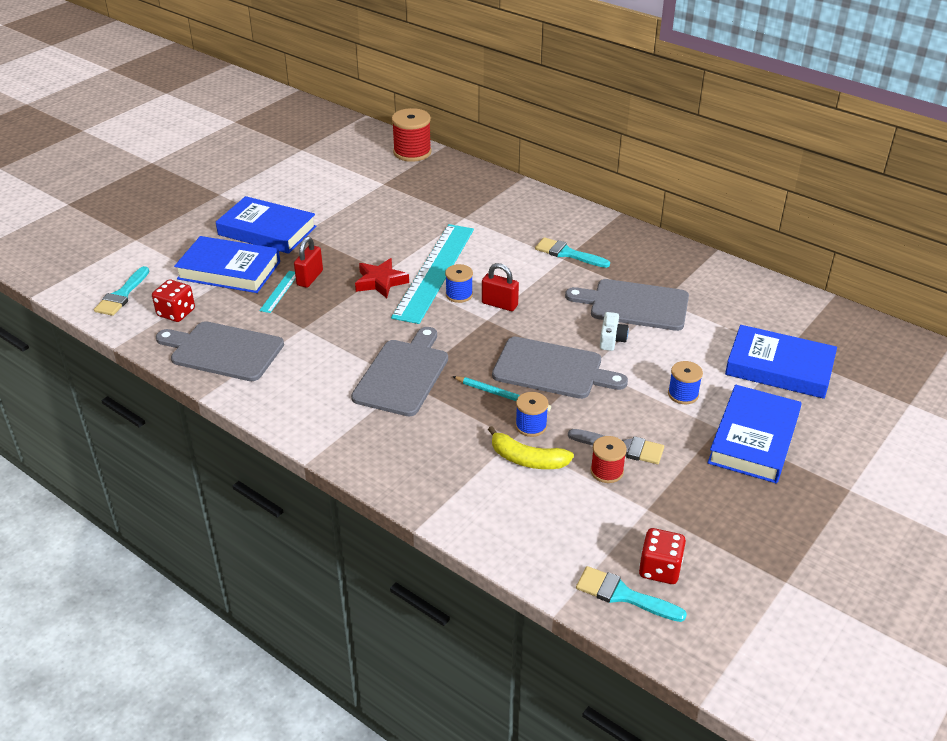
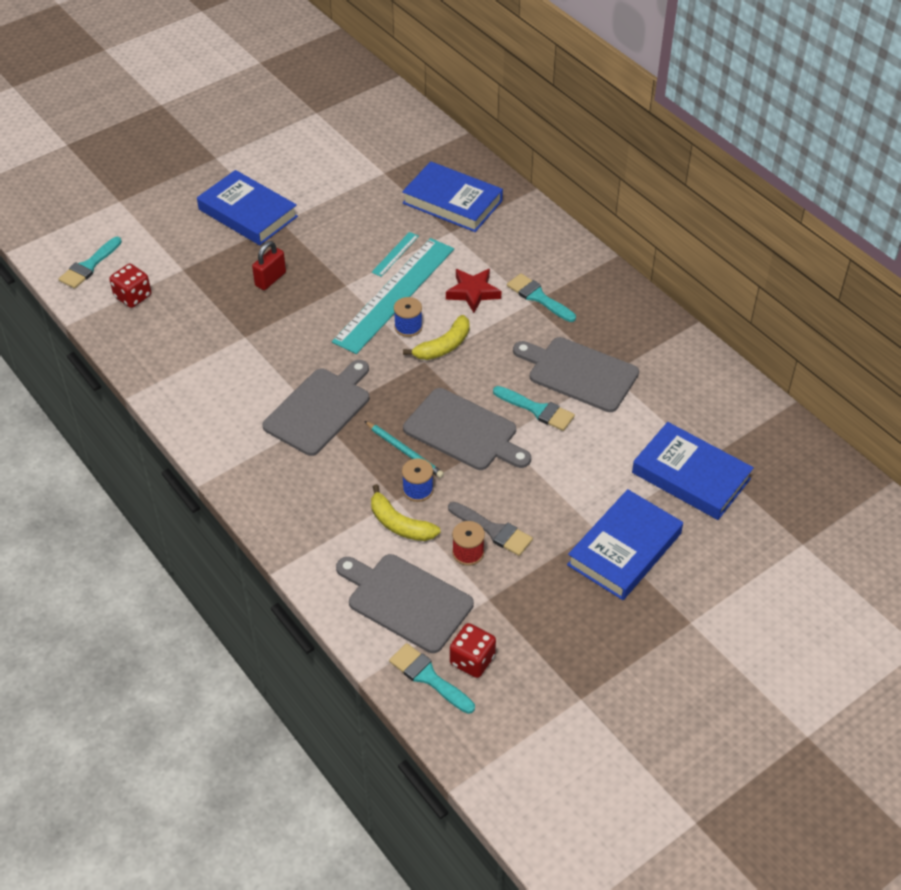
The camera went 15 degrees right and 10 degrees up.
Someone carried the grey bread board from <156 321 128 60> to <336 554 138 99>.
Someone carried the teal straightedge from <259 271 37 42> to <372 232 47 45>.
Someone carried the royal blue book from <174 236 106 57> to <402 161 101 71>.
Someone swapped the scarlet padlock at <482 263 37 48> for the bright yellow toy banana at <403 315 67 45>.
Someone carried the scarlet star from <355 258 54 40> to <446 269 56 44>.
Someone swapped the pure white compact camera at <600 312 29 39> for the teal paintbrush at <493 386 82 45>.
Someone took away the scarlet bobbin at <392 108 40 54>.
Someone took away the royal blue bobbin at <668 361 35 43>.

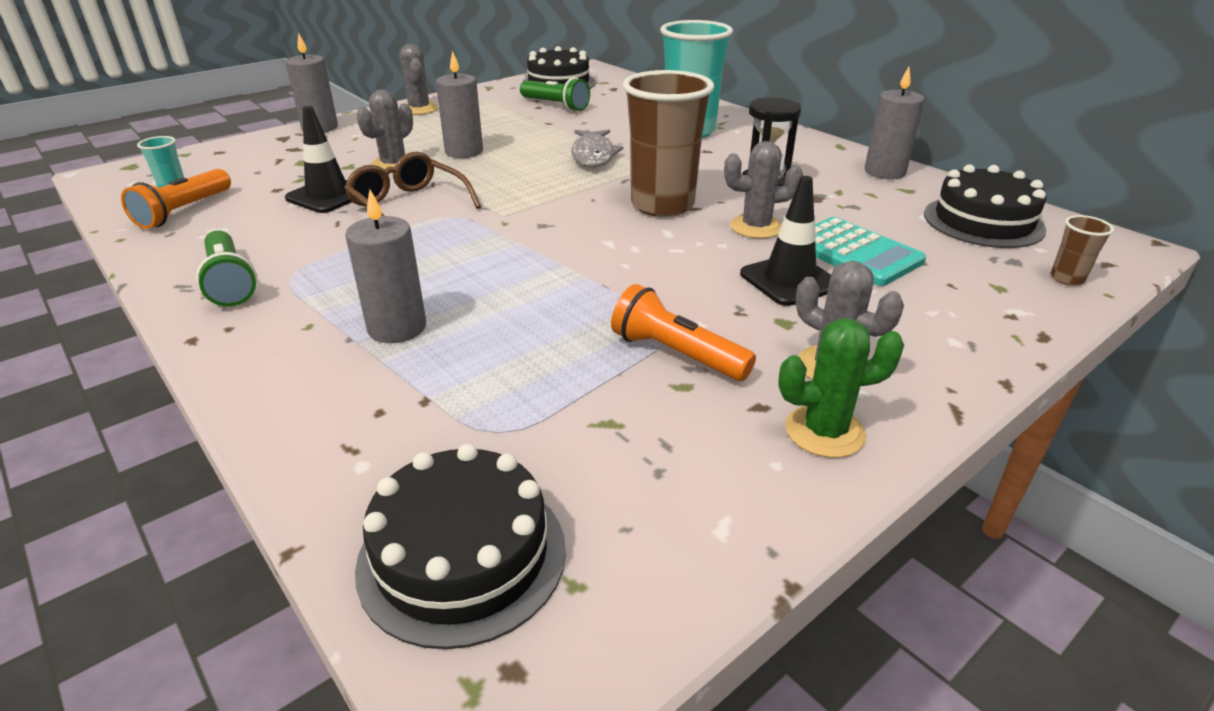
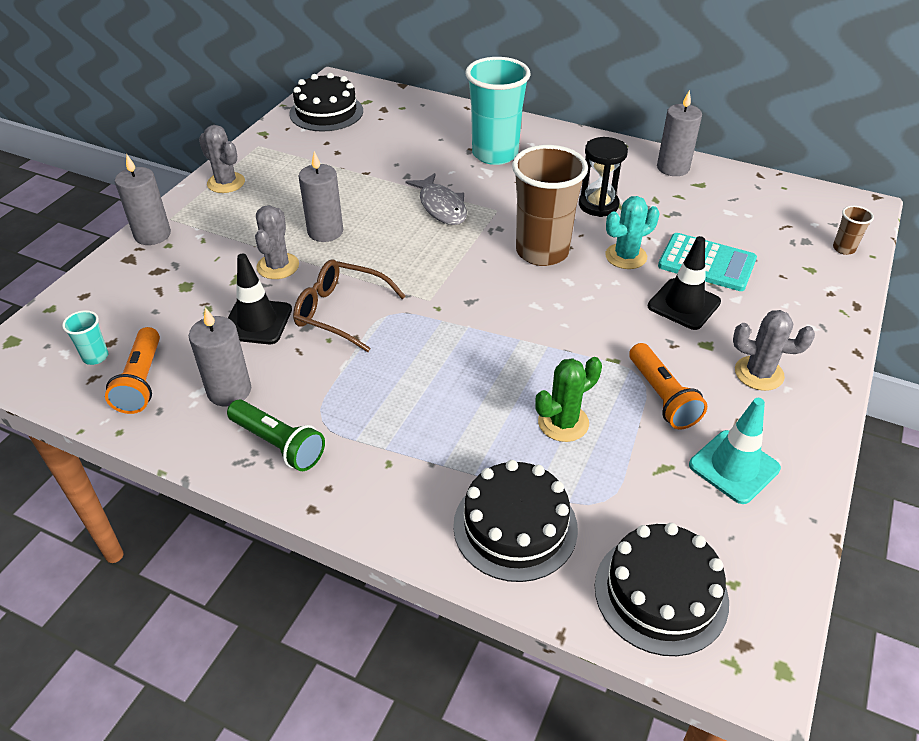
The camera went 25 degrees left and 10 degrees up.
Someone carried the grey wax candle from <345 189 81 154> to <189 307 62 100>.
Someone carried the jet-black cake from <924 164 122 84> to <453 460 125 122>.
Someone carried the leaf-green cactus from <778 318 126 140> to <535 357 67 85>.
Someone repainted the grey cactus at <724 141 79 98>, which became the teal cactus at <605 196 54 73>.
Someone rotated the orange-coloured flashlight at <611 284 145 97> by 120 degrees counterclockwise.
Someone put down the teal safety cone at <689 398 92 106>.
Someone took away the leaf-green flashlight at <520 77 70 35>.

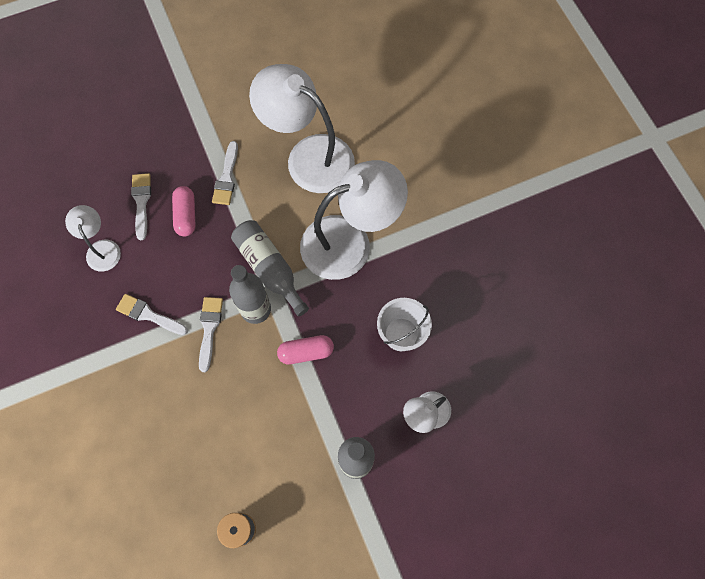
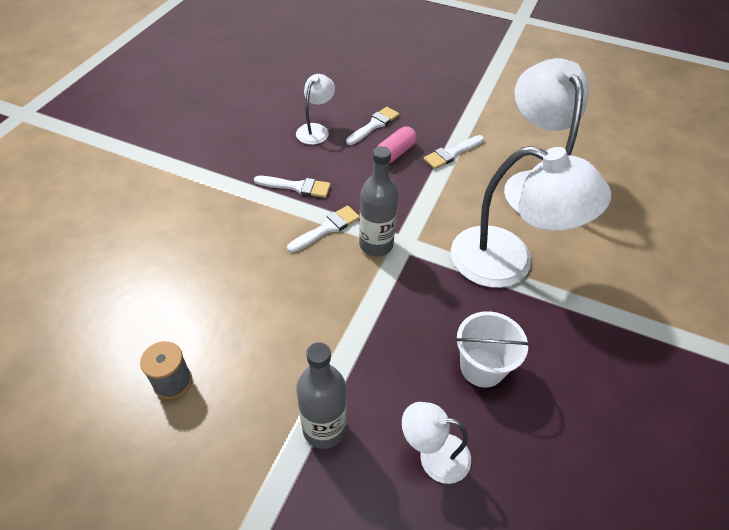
The camera went 45 degrees right and 20 degrees down.
Someone rotated the pure white paintbrush at <116 294 72 41> by 120 degrees clockwise.
Someone took away the grey flask at <231 220 78 96>.
Someone took away the rose-pink pill shape at <277 335 57 29>.

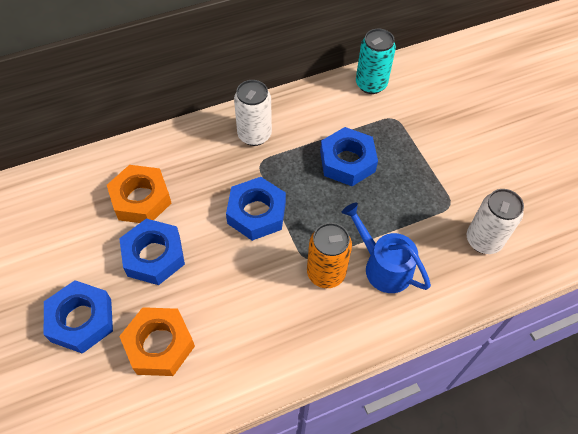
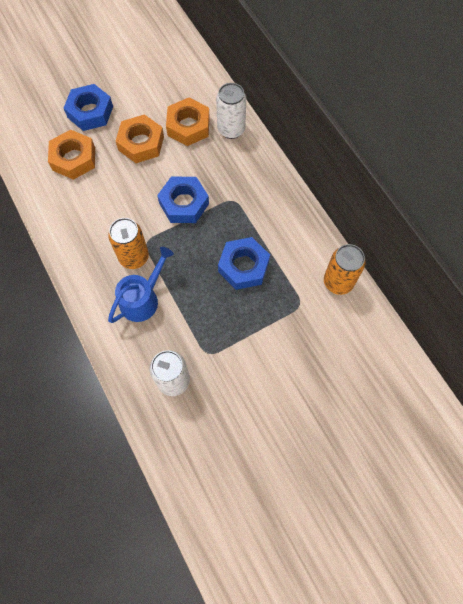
The camera went 85 degrees right and 10 degrees up.
Someone repainted the royal blue hexagon nut at <119 219 66 66>, which became the orange-coloured hexagon nut at <116 114 48 49>.
Someone carried the pure white can from <234 80 38 66> to <216 83 30 56>.
Someone repainted the teal can at <356 29 40 65>, which became the orange-coloured can at <324 244 41 51>.

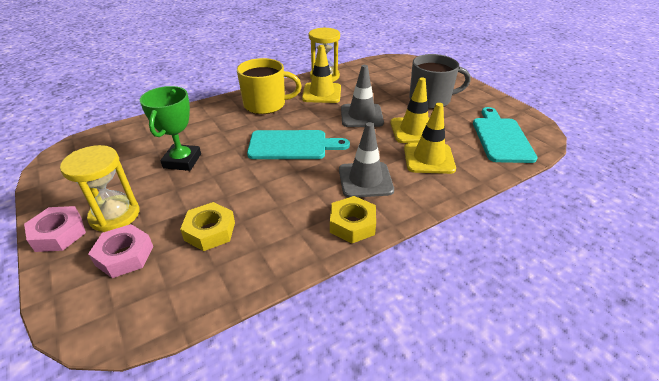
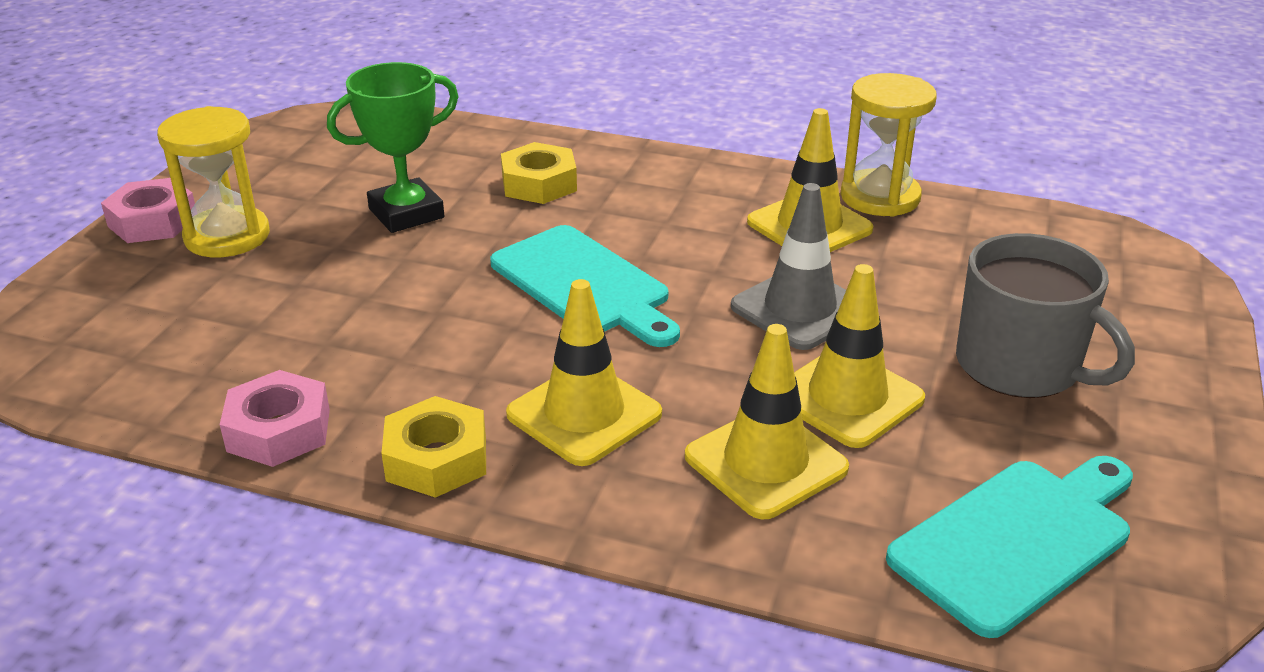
The camera went 50 degrees right and 5 degrees down.
Someone carried the rose-pink hexagon nut from <88 224 65 54> to <220 370 110 97>.
Someone carried the bright yellow hexagon nut from <180 202 55 49> to <501 142 76 62>.
Someone repainted the grey safety cone at <339 122 55 76>, which became the bright yellow safety cone at <506 279 156 187>.
Someone took away the bright yellow mug at <237 58 65 56>.

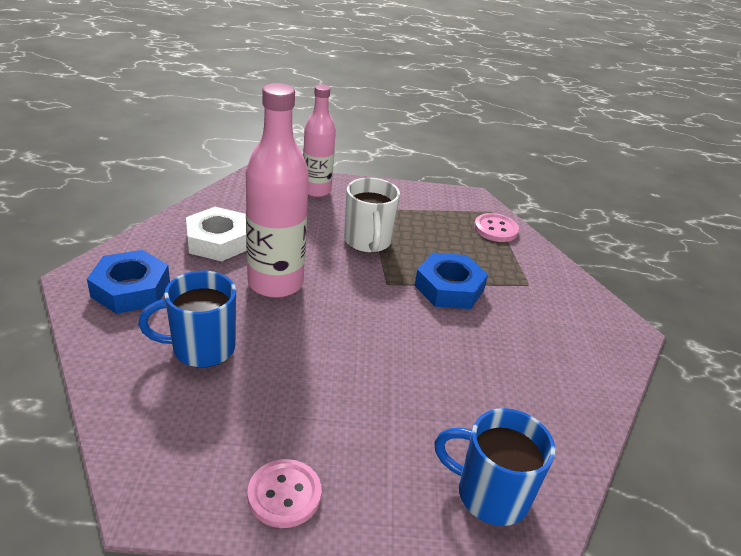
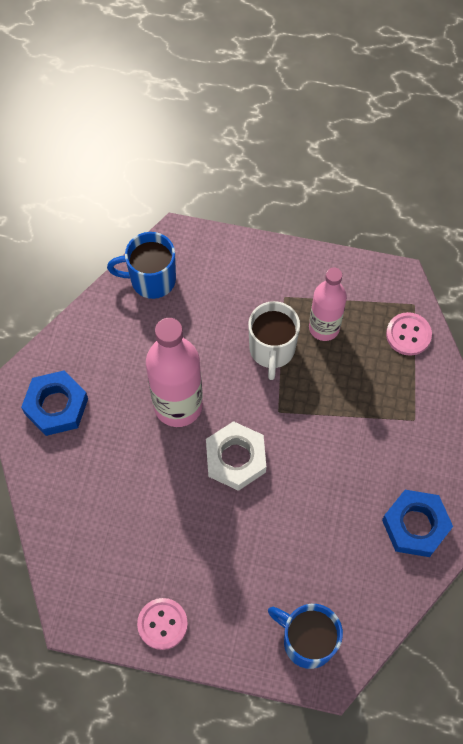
The camera went 15 degrees right and 30 degrees up.
Someone carried the royal blue mug from <138 271 98 97> to <107 232 69 67>.
Someone carried the pure white hexagon nut from <186 207 60 54> to <206 421 60 70>.
Someone carried the rose-pink flask from <303 85 33 112> to <309 268 38 73>.
Someone carried the royal blue hexagon nut from <414 252 74 57> to <382 490 71 67>.

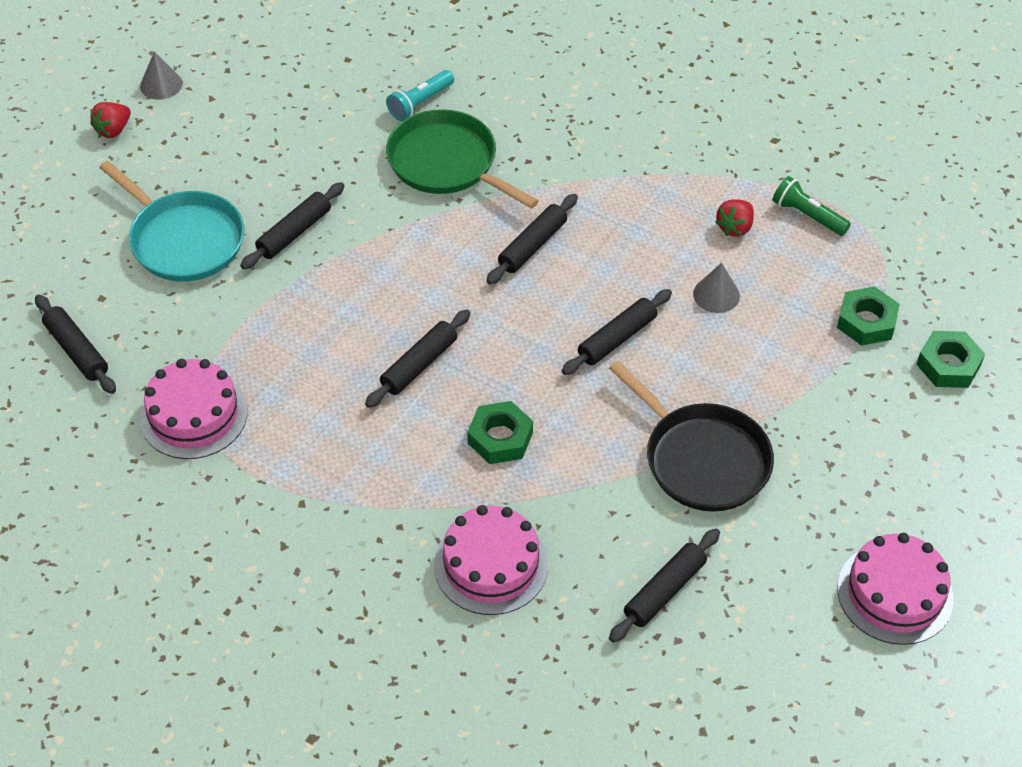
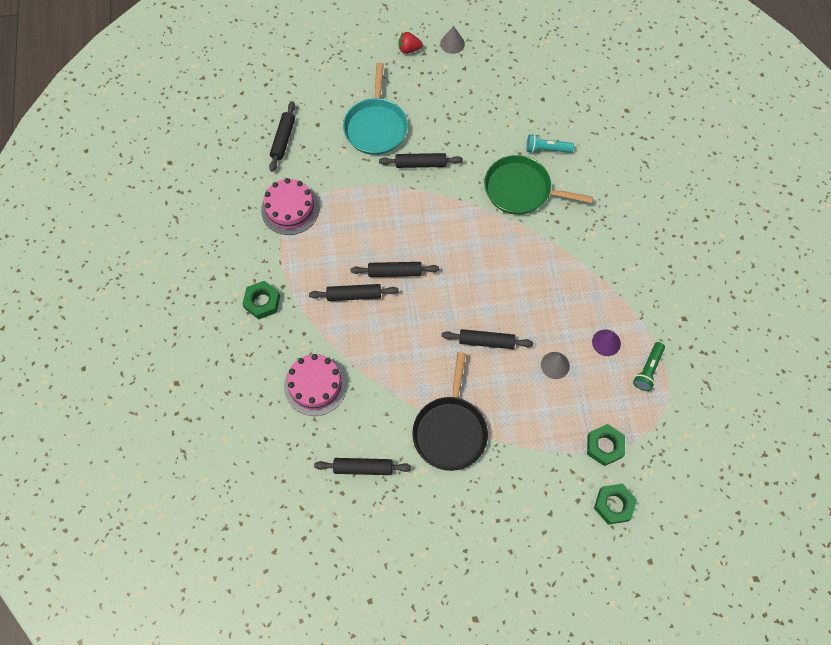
The camera went 50 degrees right and 15 degrees up.
Someone carried the leaf-green hexagon nut from <467 401 66 63> to <242 281 38 38>.
Someone carried the jet-black rolling pin from <486 194 92 90> to <309 284 90 17>.
Someone rotated the leaf-green skillet at <386 109 153 100> by 75 degrees counterclockwise.
Someone swapped the scarlet strawberry at <716 199 38 38> for the royal purple cone shape at <592 329 29 27>.
Someone rotated the leaf-green flashlight at <773 176 78 60> by 150 degrees counterclockwise.
Someone took away the rose-pink cake at <837 533 117 112>.

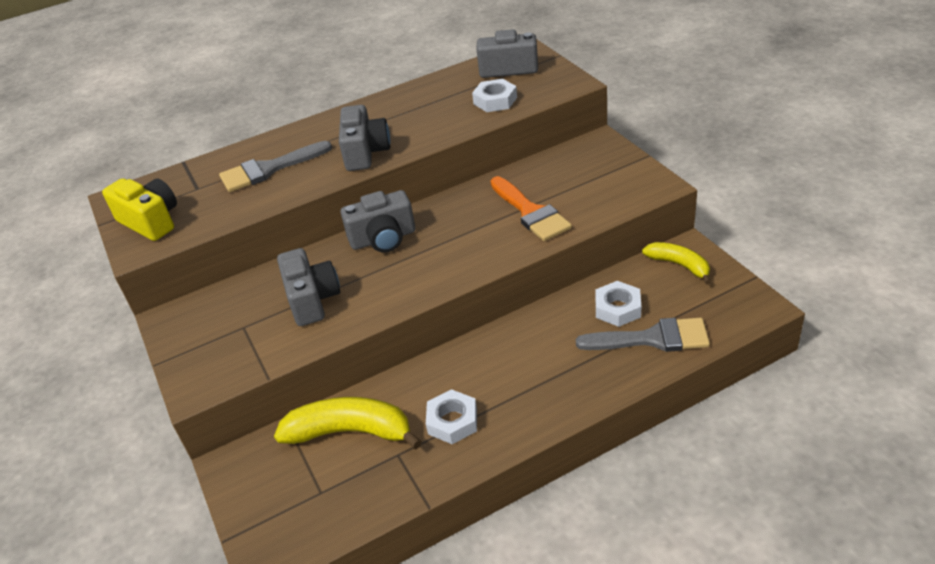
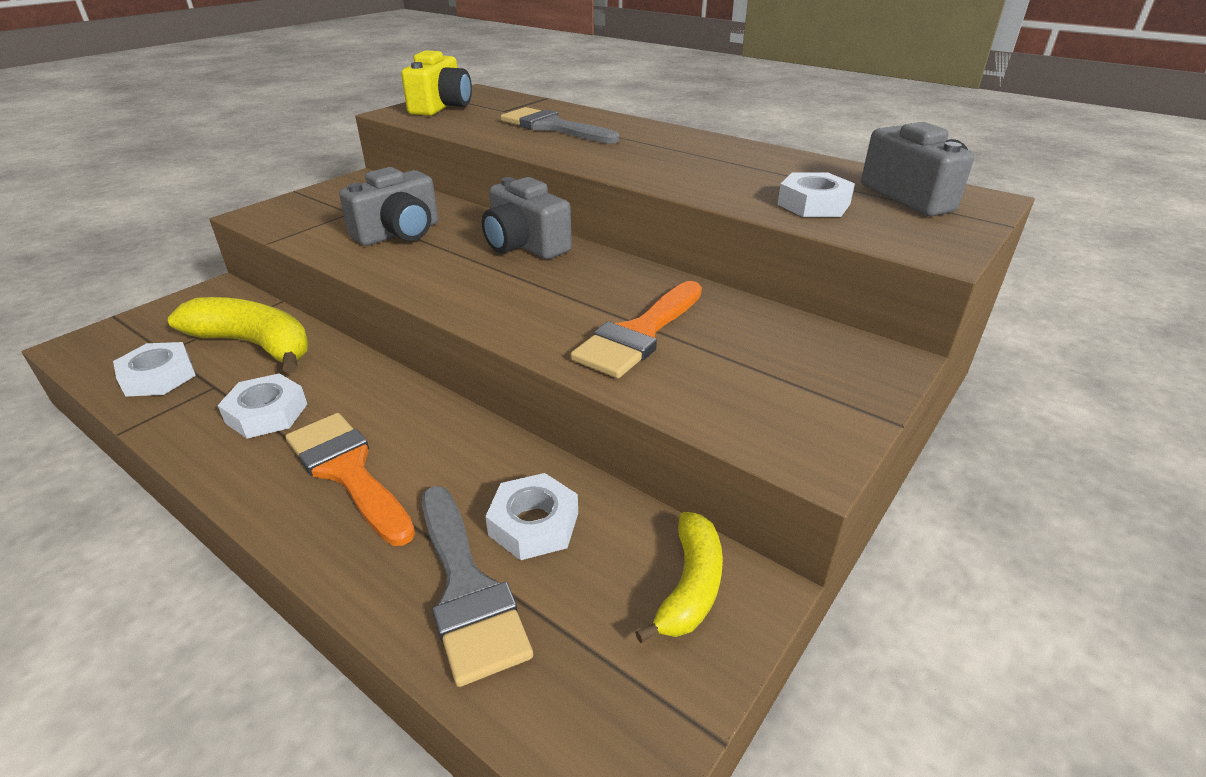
The camera went 60 degrees right and 5 degrees down.
Someone put down the pure white hexagon nut at <113 342 83 54>.
Someone rotated the bright yellow toy banana at <274 397 148 52> by 45 degrees counterclockwise.
Someone put down the orange-coloured paintbrush at <285 413 130 133>.
Someone took away the grey compact camera at <339 105 51 66>.

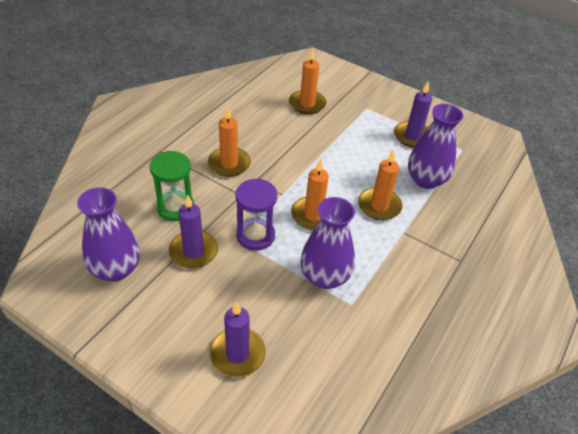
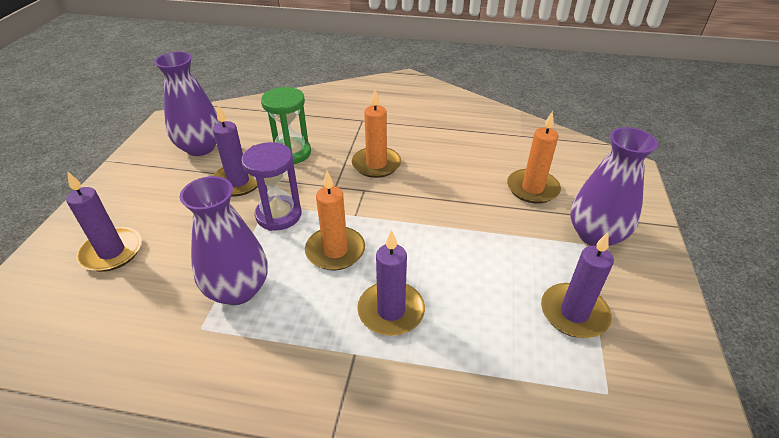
The camera went 70 degrees right and 5 degrees down.
Someone repainted the orange-coloured wax candle at <358 150 45 70>, which became the royal purple wax candle at <357 230 68 106>.
Someone carried the royal purple flower vase from <408 104 55 85> to <571 127 87 119>.

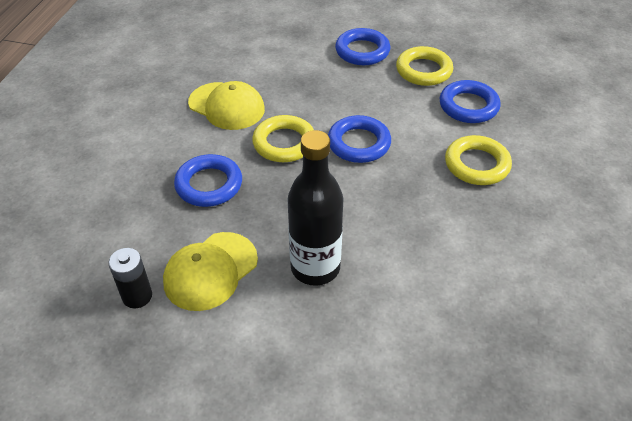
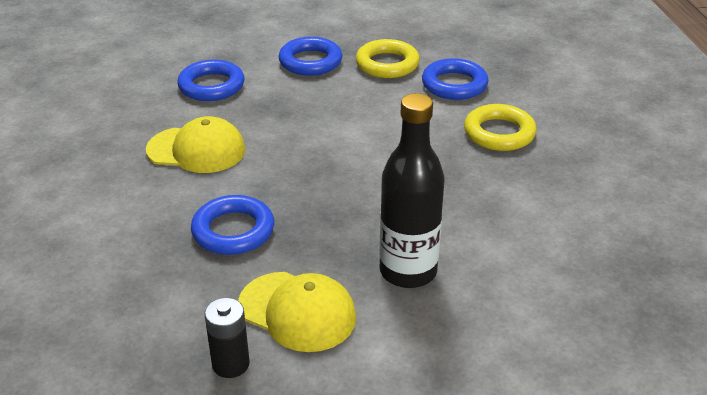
The camera went 25 degrees left and 10 degrees down.
Someone carried the royal blue torus from <328 115 63 48> to <177 60 67 41>.
Someone rotated the bright yellow cap at <163 232 95 79> by 75 degrees counterclockwise.
Someone took away the bright yellow torus at <252 115 62 47>.

